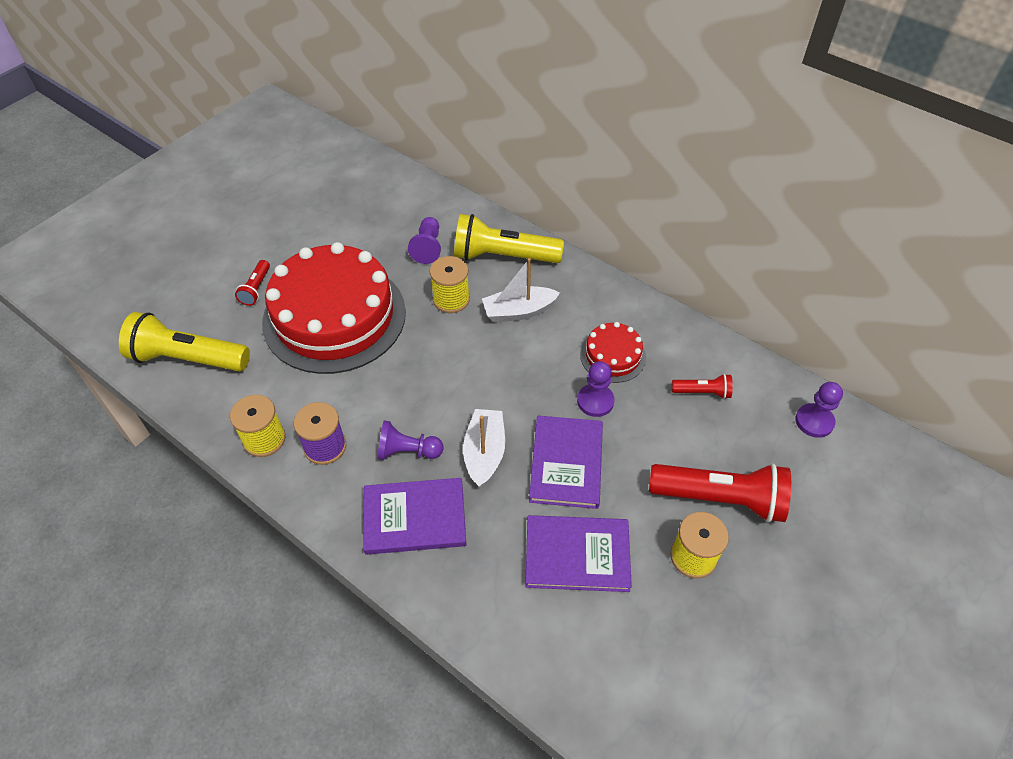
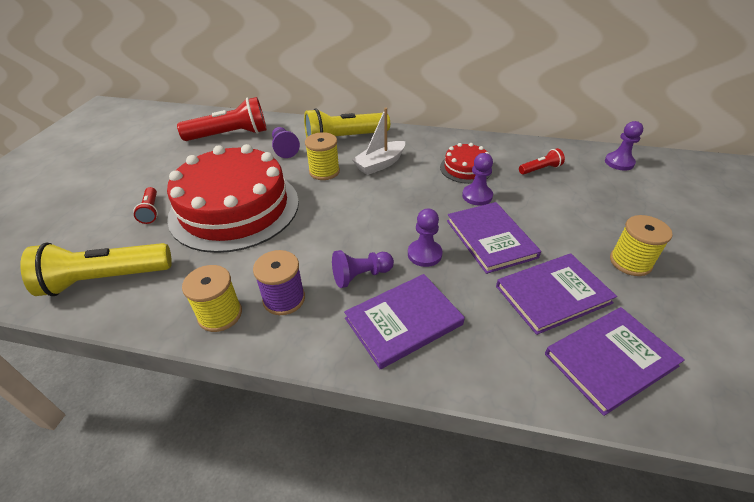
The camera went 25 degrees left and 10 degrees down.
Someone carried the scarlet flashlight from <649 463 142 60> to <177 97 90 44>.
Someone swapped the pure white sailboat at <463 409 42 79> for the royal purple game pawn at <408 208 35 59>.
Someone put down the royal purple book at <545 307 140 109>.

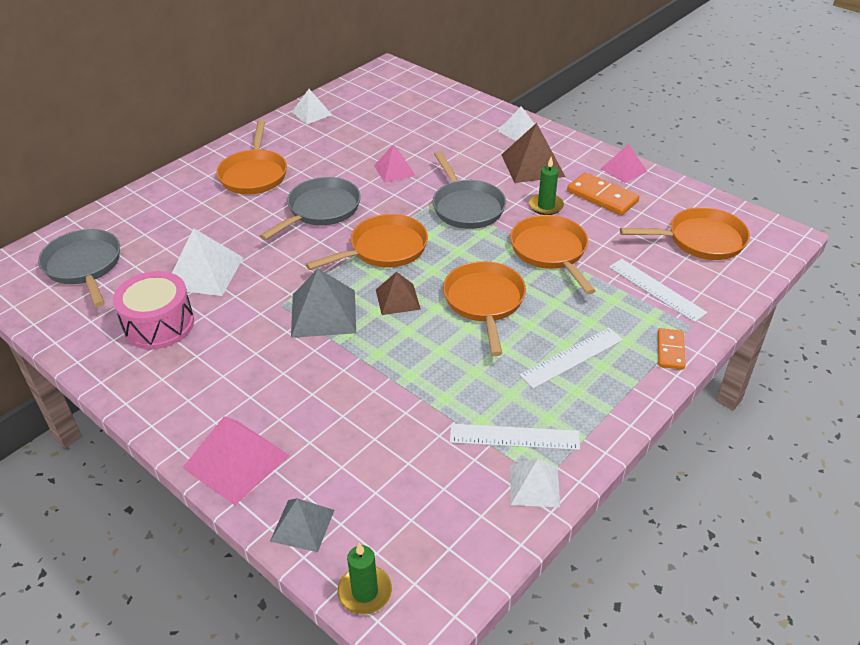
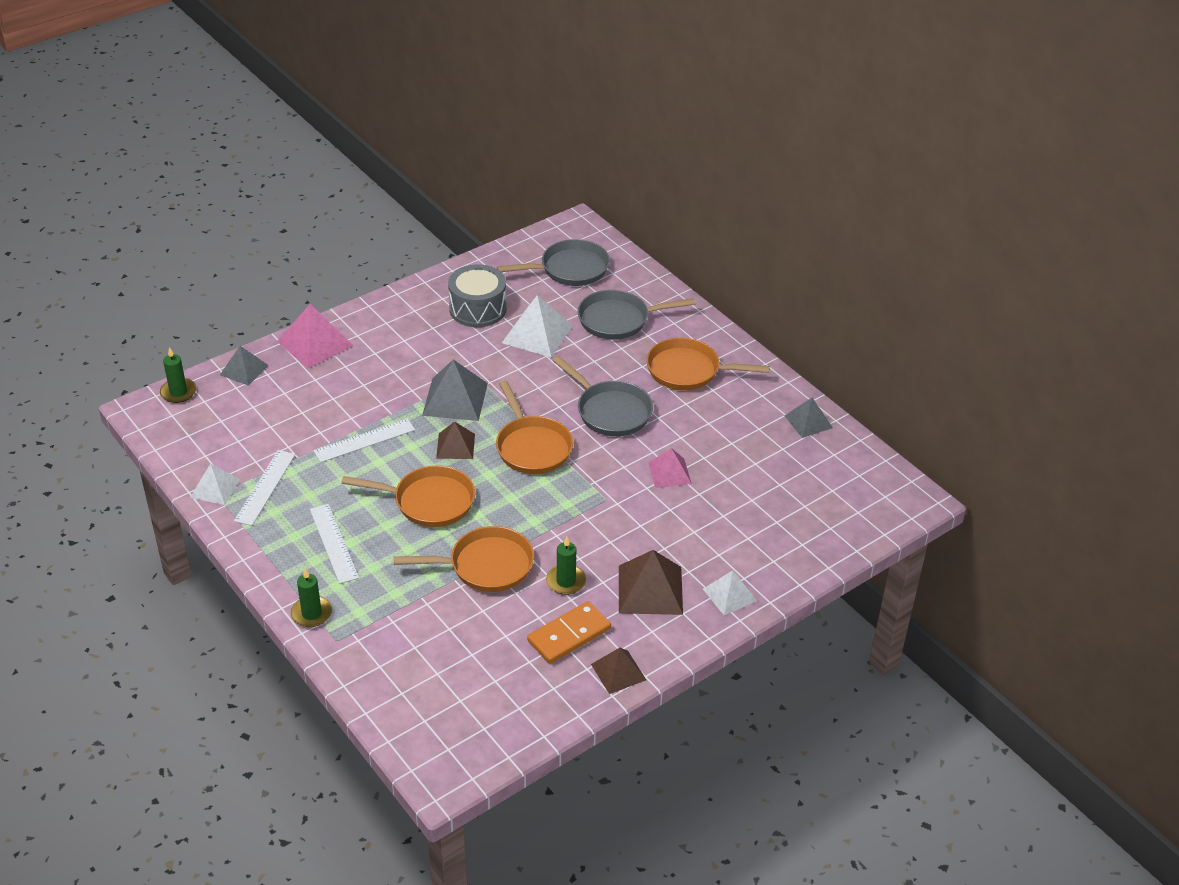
The camera went 100 degrees right and 0 degrees up.
Someone swapped the orange-coloured domino tile at <658 328 27 42> for the leaf-green wax candle at <291 568 41 59>.
Someone carried the pure white straightedge from <609 259 99 63> to <313 419 102 44>.
Someone repainted the rose-pink toy drum at <113 271 81 78>, which became the grey toy drum at <448 264 58 63>.
Someone carried the grey skillet from <433 151 73 78> to <578 290 118 50>.
Someone repainted the rose-pink solid pyramid at <601 144 46 39>, which became the dark brown solid pyramid at <591 648 55 46>.
Someone repainted the pure white solid pyramid at <292 89 40 35>, which became the grey solid pyramid at <784 397 49 41>.
Someone took away the orange-coloured skillet at <620 207 130 53>.

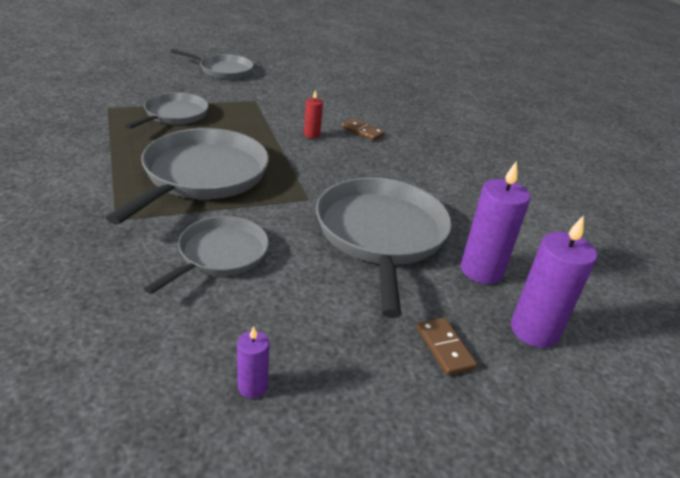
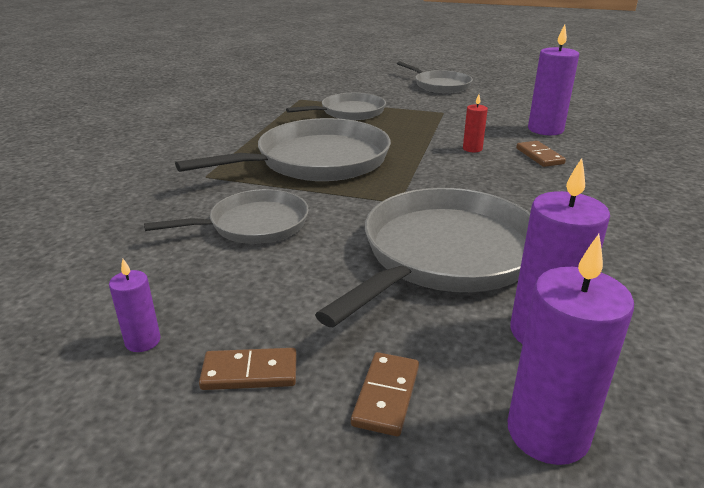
The camera went 40 degrees right and 5 degrees down.
Someone put down the dark brown domino tile at <199 348 98 42>.
Someone put down the royal purple wax candle at <528 24 51 111>.

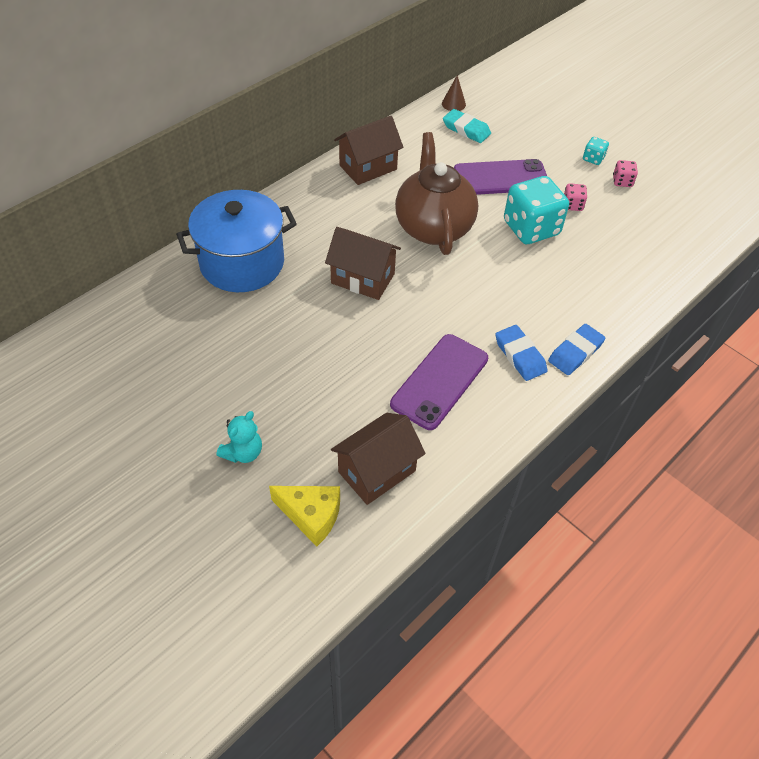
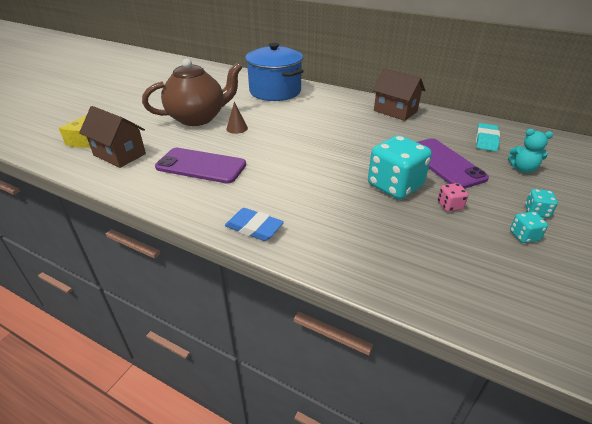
The camera went 75 degrees right and 15 degrees down.
Someone carried the dark brown teapot from <395 132 83 123> to <142 58 100 68>.
Someone carried the dark brown cone shape from <442 75 24 36> to <226 102 22 32>.
Someone carried the teal stuffed bear from <217 411 45 52> to <508 129 45 44>.
Someone repainted the rose-pink dice at <613 160 25 27>, which became the teal dice at <510 212 38 31>.
Someone took away the dark brown house at <325 227 76 73>.
Someone took away the royal blue gum eraser at <495 325 52 56>.

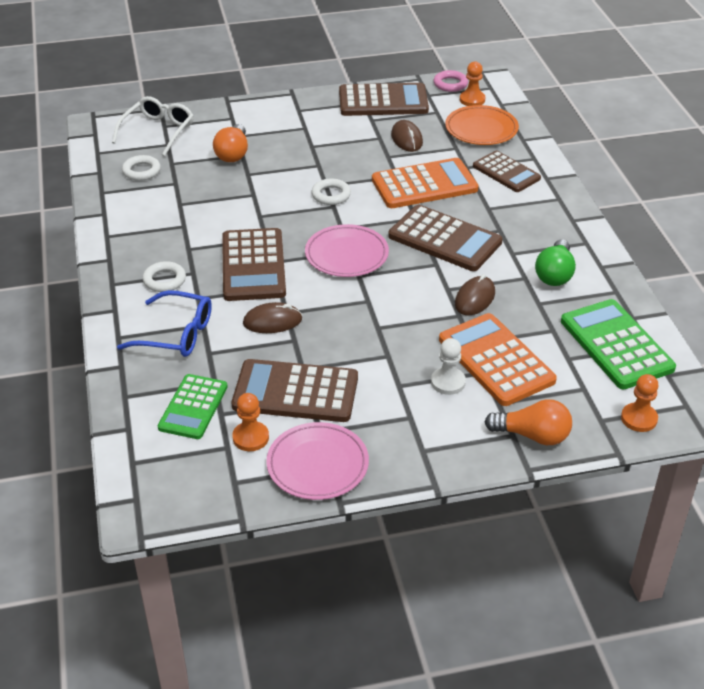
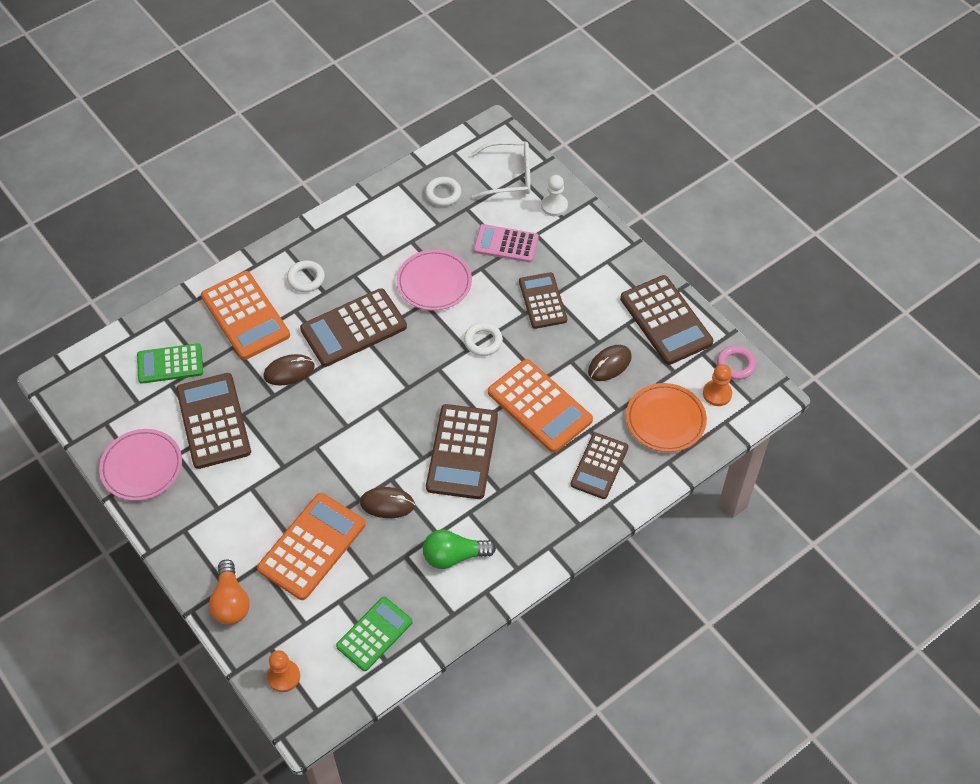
The camera went 65 degrees right and 15 degrees up.
Someone swapped the royal blue spectacles at <117 290 95 67> for the orange-coloured adding machine at <201 271 89 89>.
Someone rotated the dark brown PC mouse at <243 302 59 31> by 75 degrees counterclockwise.
Someone scaled the leaf-green adding machine at <561 299 115 90> by 0.66.
Someone carried the rose-pink dinner plate from <305 224 84 53> to <396 249 76 62>.
Someone swapped the orange-coloured light bulb at <213 124 35 38> for the rose-pink adding machine at <474 224 65 38>.
Someone put down the dark brown adding machine at <519 272 48 57>.
Someone carried the pure white game pawn from <431 338 35 57> to <541 175 27 41>.
Someone took away the orange-coloured game pawn at <232 393 37 58>.

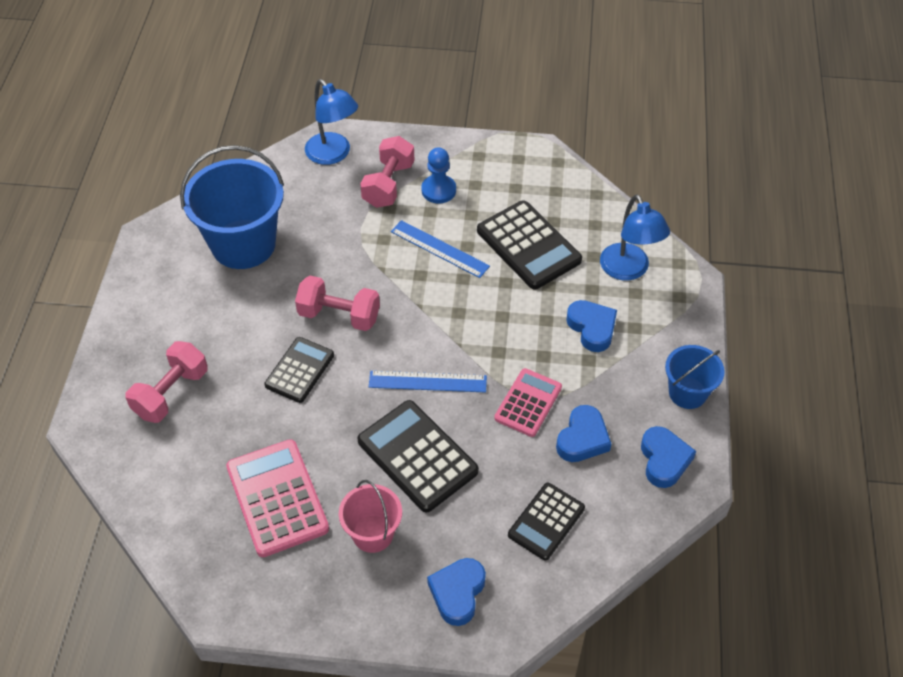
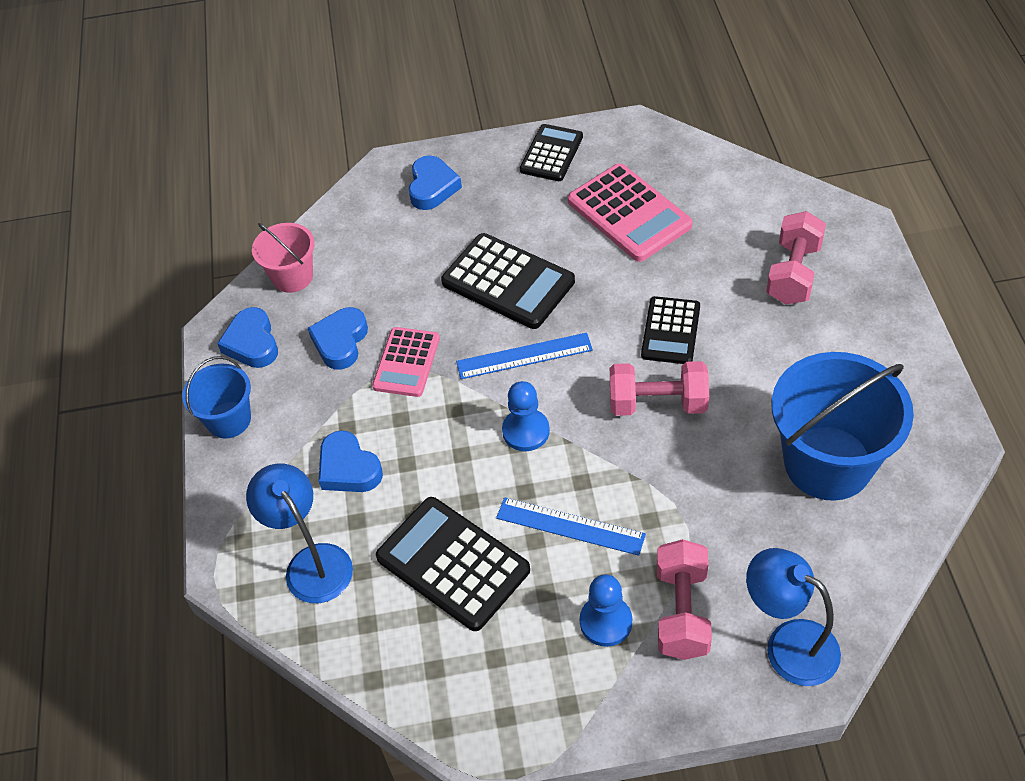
The camera went 170 degrees right and 0 degrees up.
Someone carried the rose-pink bucket from <339 480 63 73> to <252 223 63 70>.
Someone put down the royal blue game pawn at <502 381 48 70>.
Someone carried the jet-black adding machine from <508 483 77 78> to <520 124 63 57>.

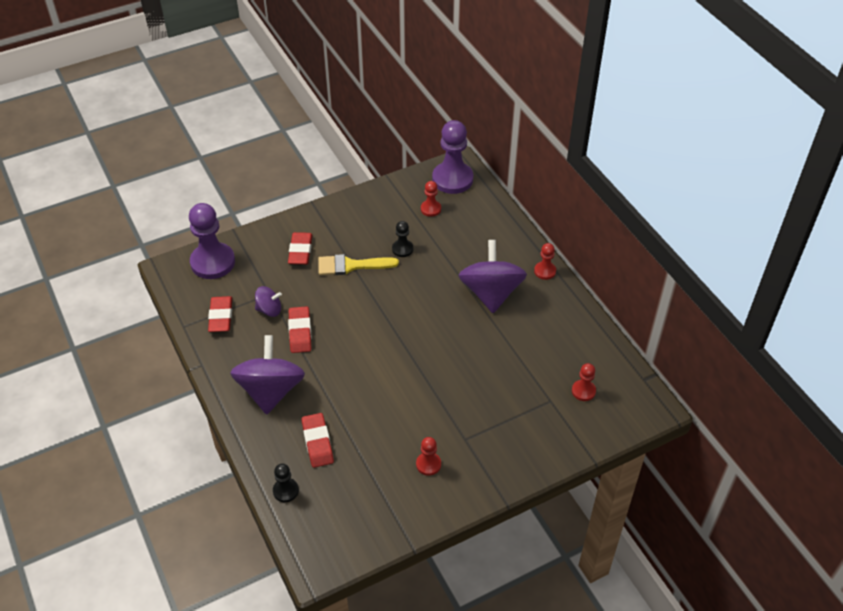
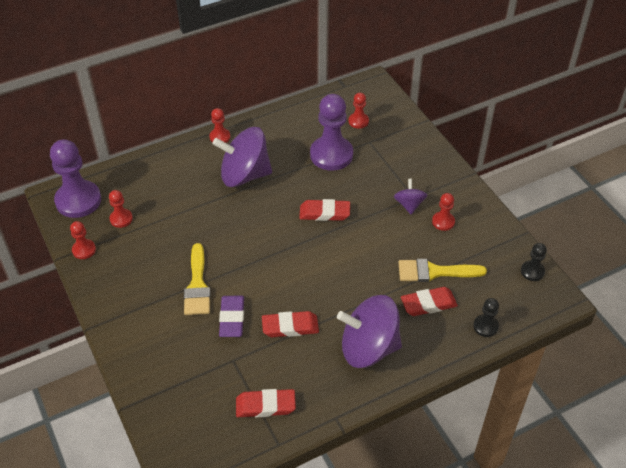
The camera went 90 degrees left and 0 degrees up.
Someone put down the scarlet game pawn at <70 221 26 38>.
Someone put down the royal purple gum eraser at <219 296 25 41>.
Someone carried the scarlet gum eraser from <288 232 24 33> to <299 199 51 22>.
Someone carried the royal purple game pawn from <189 203 46 76> to <310 94 43 77>.
Someone carried the royal purple toy top from <255 286 27 31> to <394 179 33 35>.
Someone put down the bright yellow paintbrush at <398 259 89 23>.
Someone carried the jet-black game pawn from <392 221 21 36> to <521 243 26 38>.

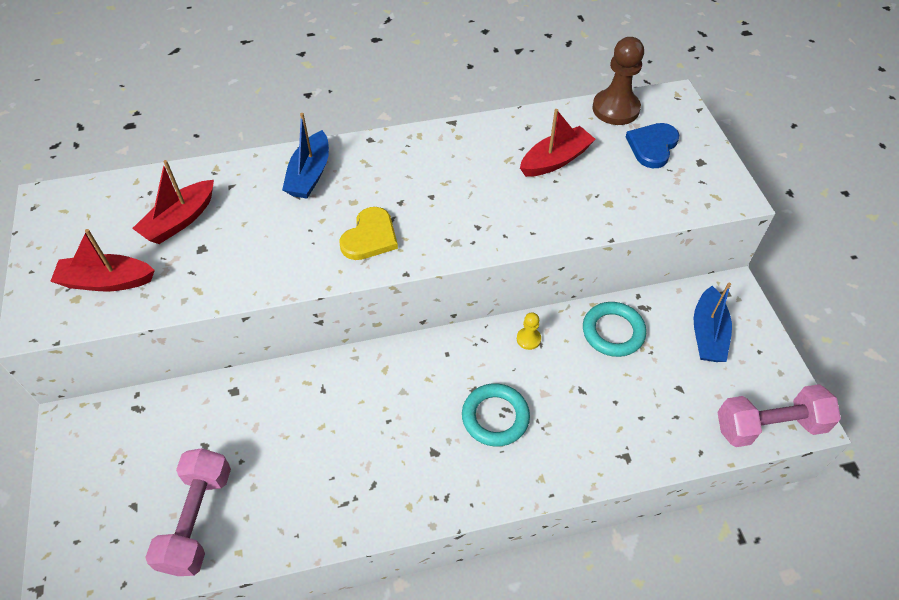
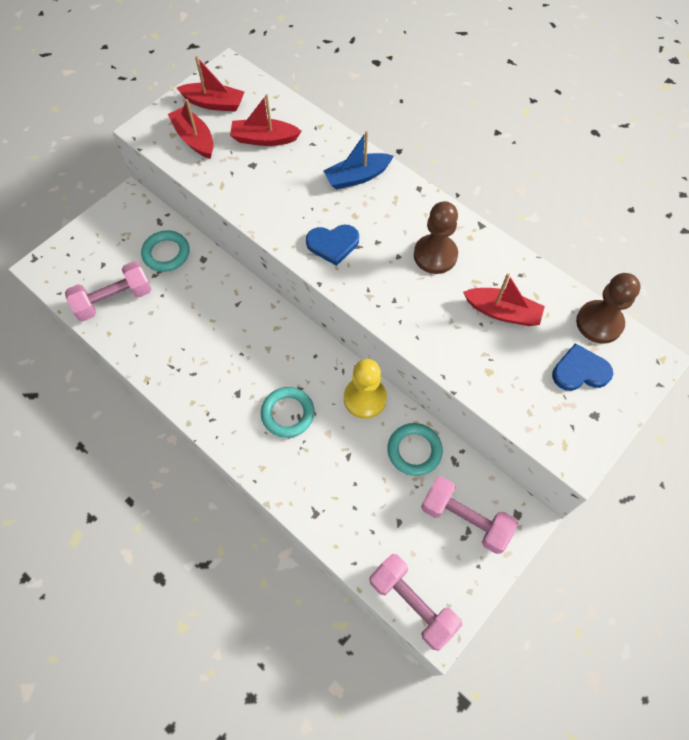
The camera went 55 degrees right and 10 degrees up.
Someone put down the teal torus at <141 230 48 42>.
Someone put down the scarlet sailboat at <177 56 67 56>.
Someone repainted the bright yellow love heart at <339 207 59 53>, which became the royal blue love heart at <306 225 53 41>.
Someone scaled the bright yellow game pawn at <517 313 24 37> by 2.10.
Someone put down the dark brown game pawn at <414 201 44 73>.
Someone swapped the royal blue sailboat at <693 283 39 79> for the rose-pink hand weight at <421 477 97 77>.

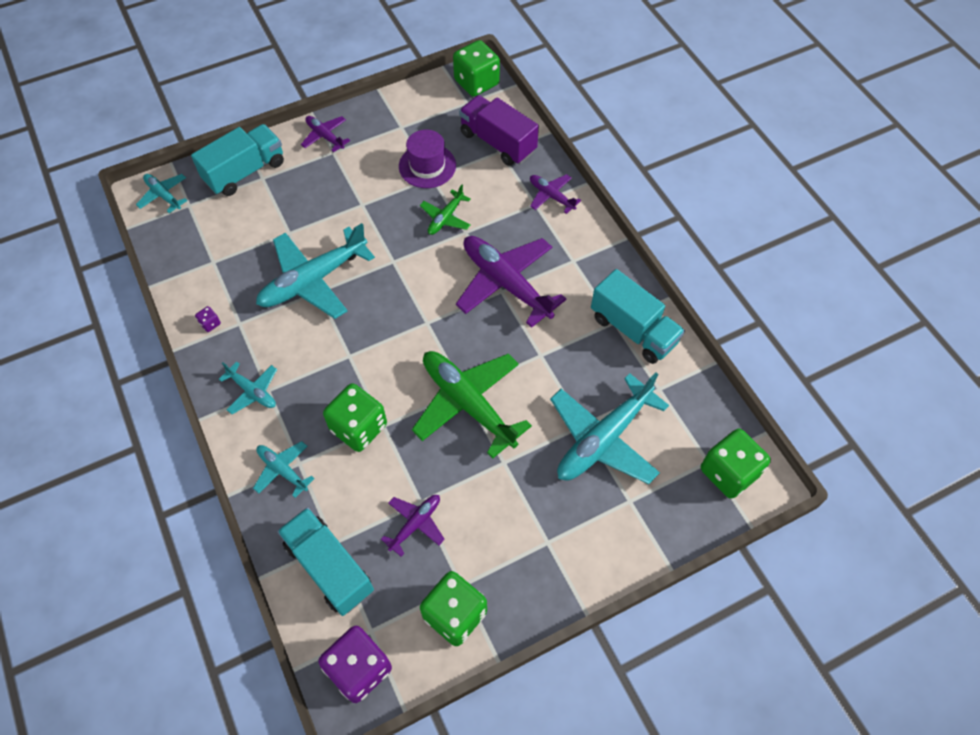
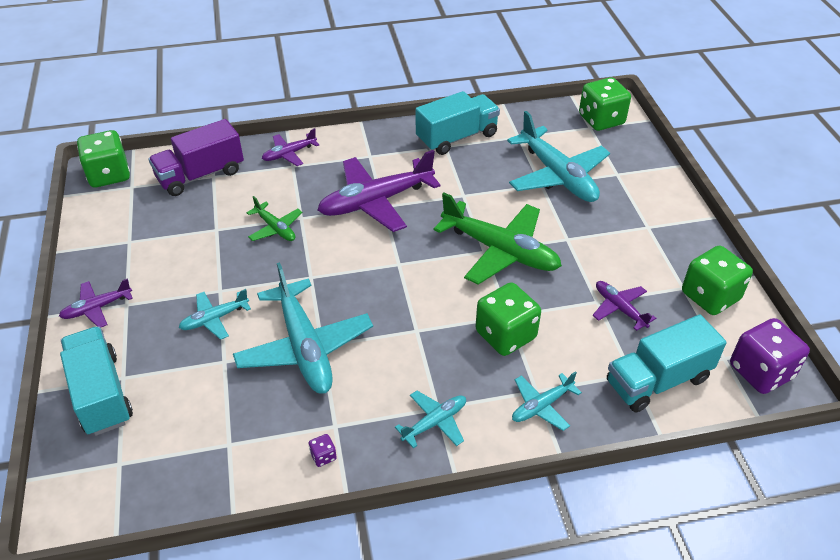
The camera went 75 degrees left and 15 degrees down.
Someone carried the teal plane from <136 174 52 39> to <179 289 72 51>.
Someone rotated the leaf-green plane at <412 351 120 107> by 120 degrees counterclockwise.
Someone took away the royal purple top hat at <399 130 57 58>.

